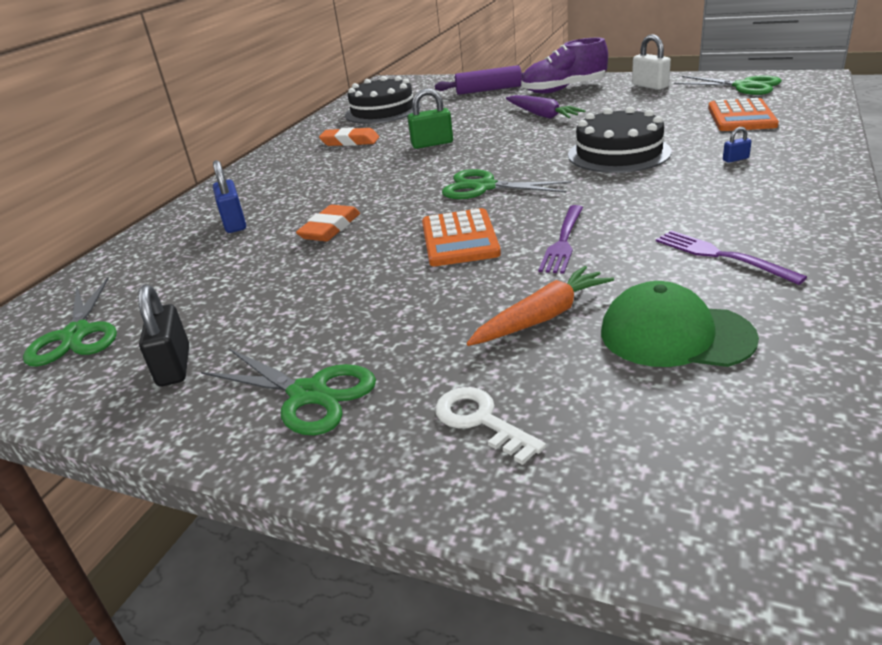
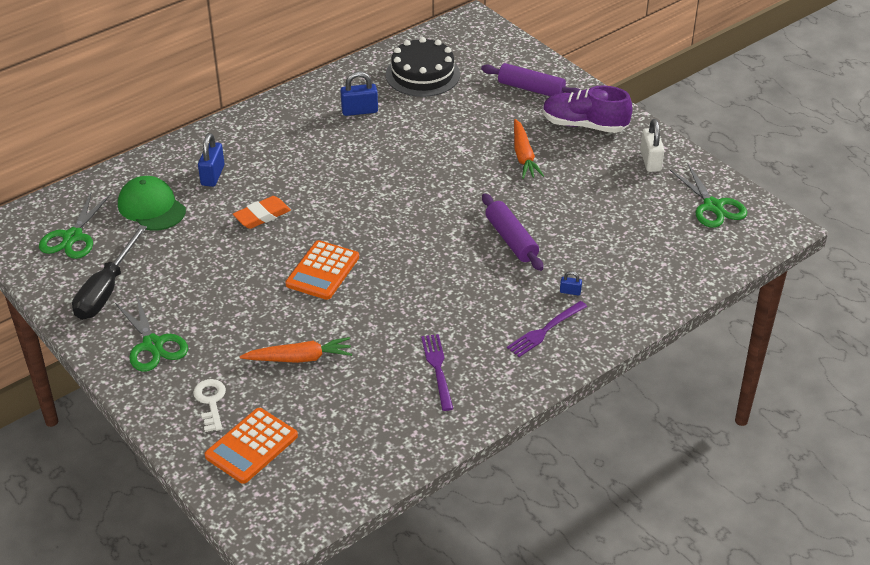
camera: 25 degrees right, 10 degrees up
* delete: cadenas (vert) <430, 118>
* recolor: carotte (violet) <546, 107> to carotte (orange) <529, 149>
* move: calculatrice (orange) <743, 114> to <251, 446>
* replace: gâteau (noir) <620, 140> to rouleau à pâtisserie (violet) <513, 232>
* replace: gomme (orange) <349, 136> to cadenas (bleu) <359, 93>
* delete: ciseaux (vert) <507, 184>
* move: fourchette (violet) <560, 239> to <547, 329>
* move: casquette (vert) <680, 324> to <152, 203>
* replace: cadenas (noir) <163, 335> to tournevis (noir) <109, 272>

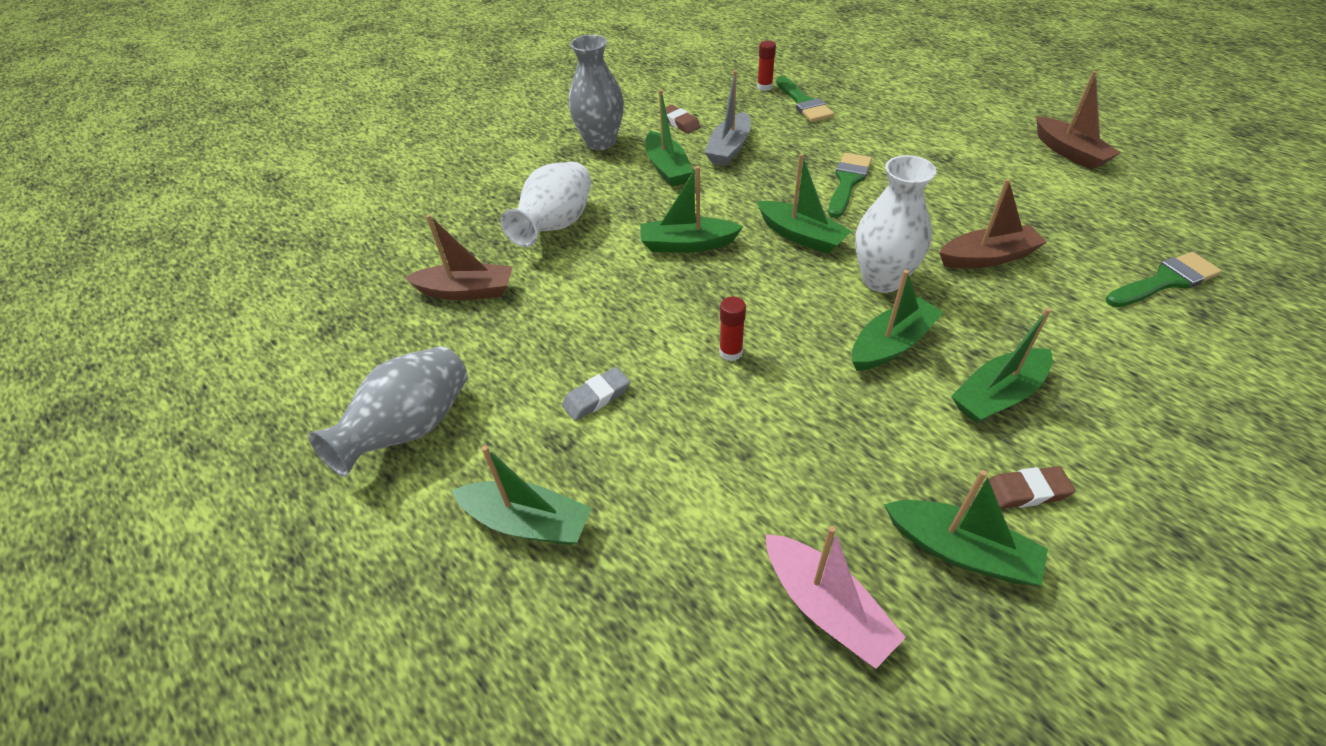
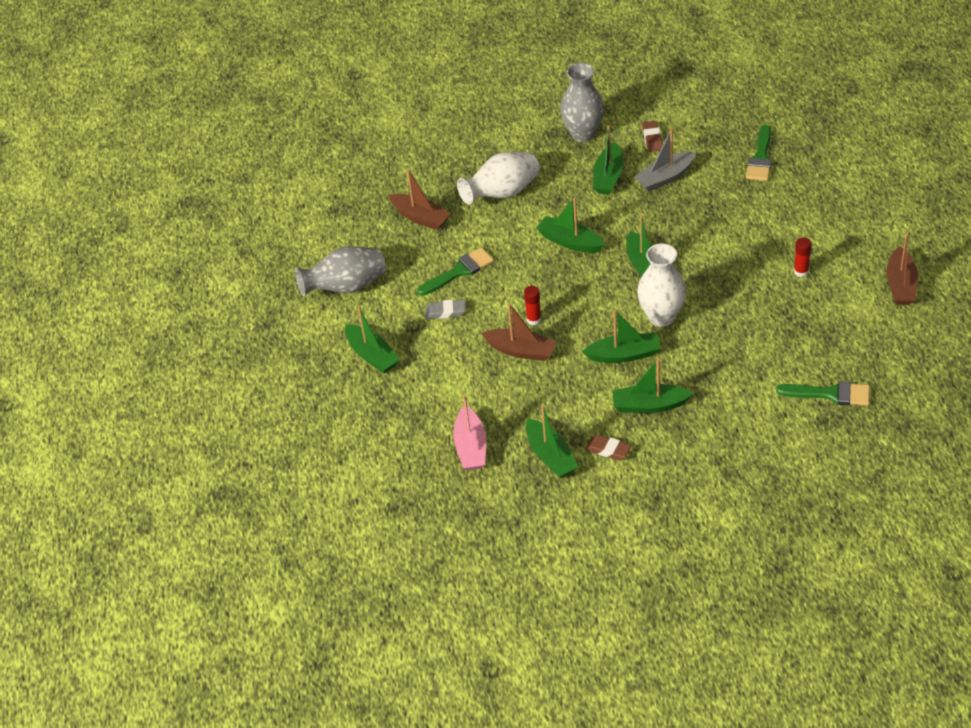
camera: 35 degrees right, 0 degrees up
* move: bâton de colle (rouge) <766, 66> to <803, 257>
* move: pinceau (vert) <850, 185> to <455, 272>
* move: bateau (marron) <993, 223> to <519, 332>

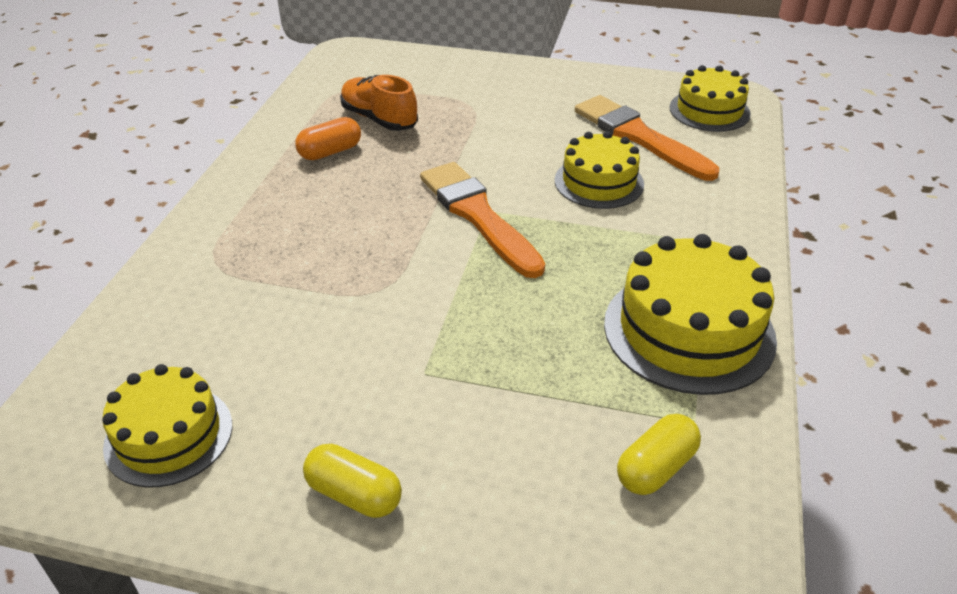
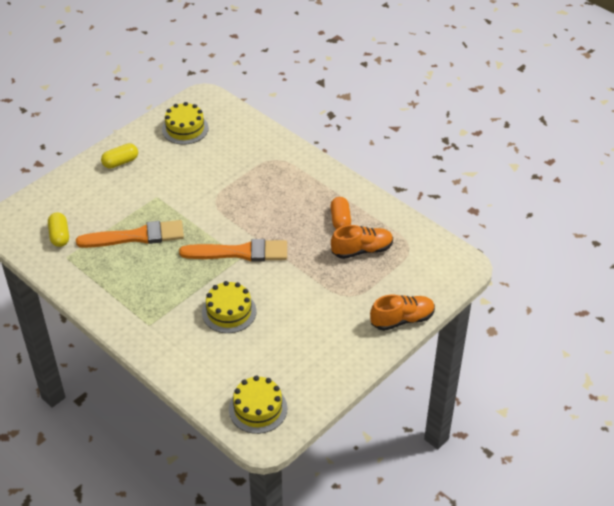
camera: 120 degrees right, 5 degrees up
* move: pinceau (orange) <647, 138> to <130, 234>
* delete: gâteau (jaune) <690, 314>
* insert: chaussure (orange) <402, 313>

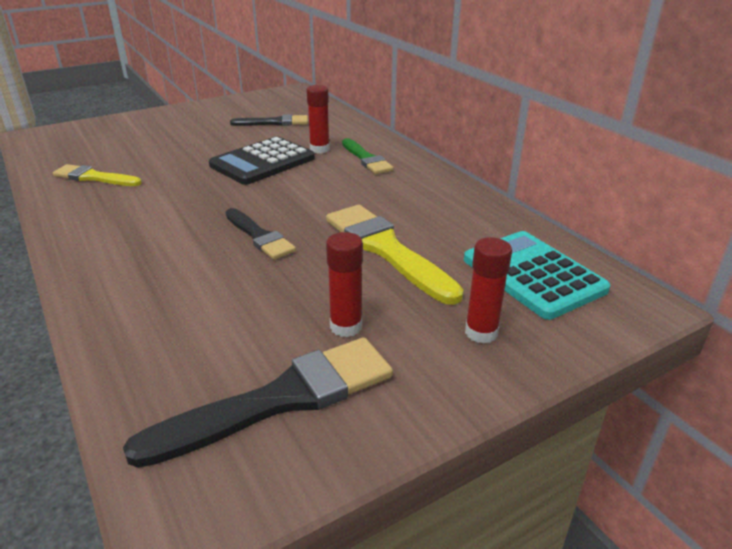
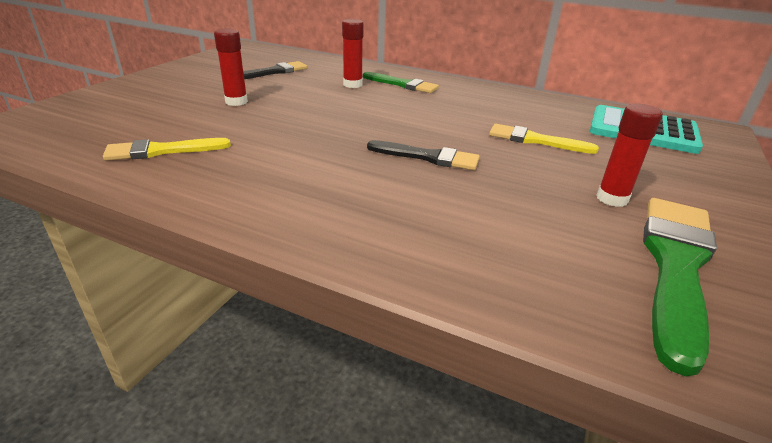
camera: 35 degrees left, 0 degrees up
* delete: calculatrice (noir) <262, 161>
* resize: pinceau (jaune) <394, 255> = <544, 139> x0.61
* move: bâton de colle (rouge) <488, 290> to <231, 67>
* recolor: pinceau (noir) <258, 402> to pinceau (vert) <680, 287>

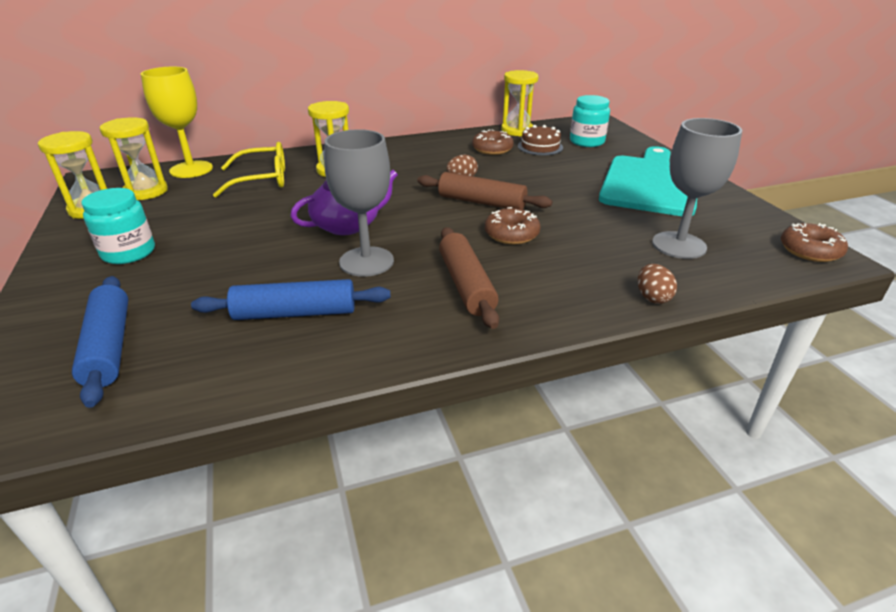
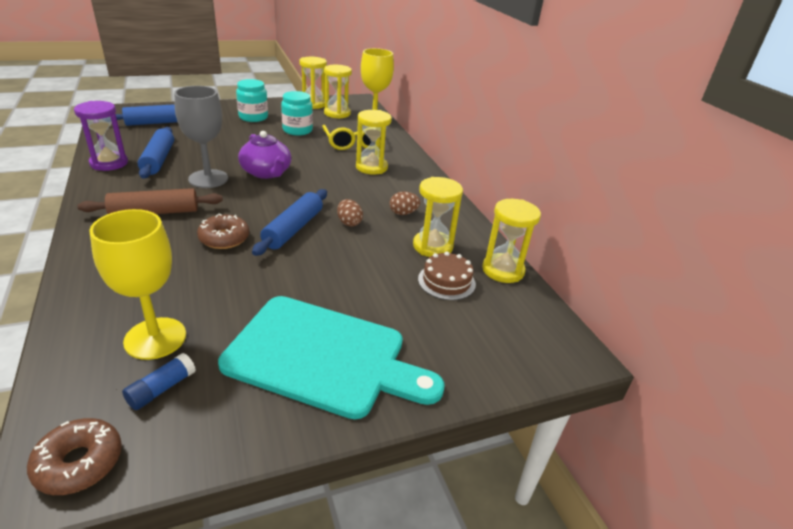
camera: 85 degrees right, 0 degrees up
* move: bocal (turquoise) <590, 121> to <297, 113>
* recolor: verre à pied (gris) <697, 188> to verre à pied (jaune) <137, 284>
* replace: beignet (marron) <493, 142> to sablier (jaune) <438, 217>
* recolor: rouleau à pâtisserie (marron) <484, 191> to rouleau à pâtisserie (bleu) <289, 222>
* move: œuf (marron) <657, 284> to <405, 203>
* insert: sablier (violet) <101, 136>
* insert: bâton de colle (bleu) <159, 381>

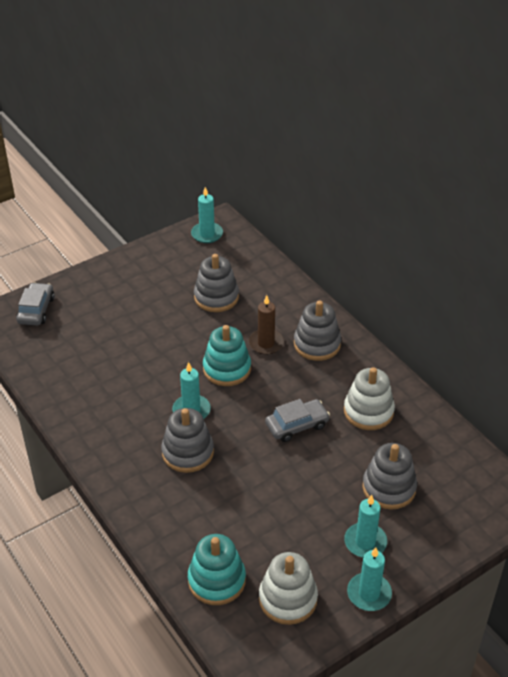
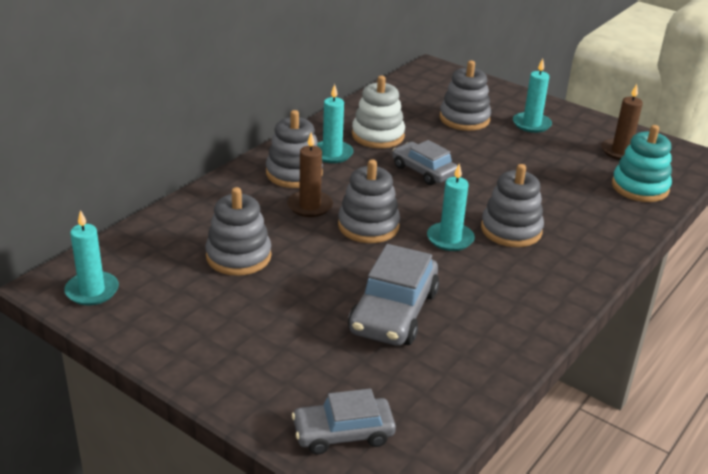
camera: 110 degrees left, 10 degrees down
* recolor: jouet à empiler (turquoise) <227, 355> to jouet à empiler (gris) <369, 201>
* move: bougie (turquoise) <369, 579> to <335, 123>
* replace: jouet à empiler (blanc) <288, 588> to bougie (marron) <622, 122>
* insert: voiture (gris) <393, 295>

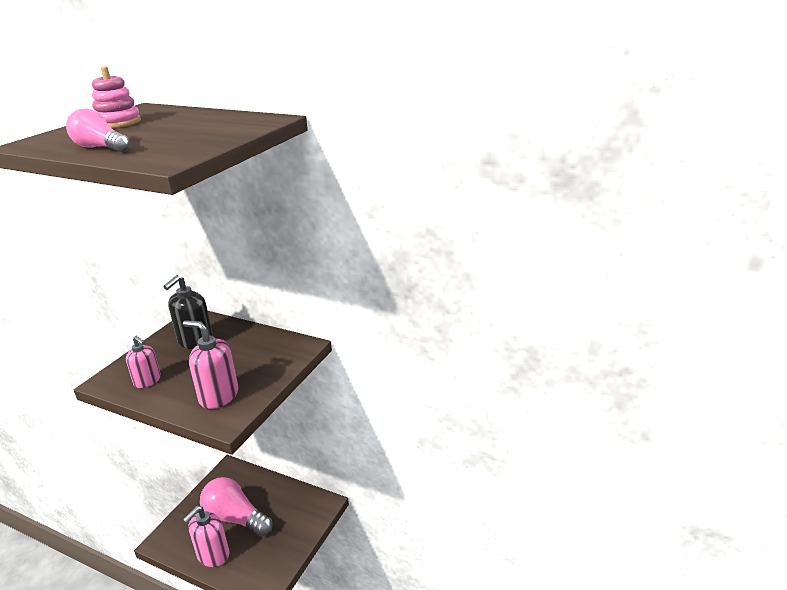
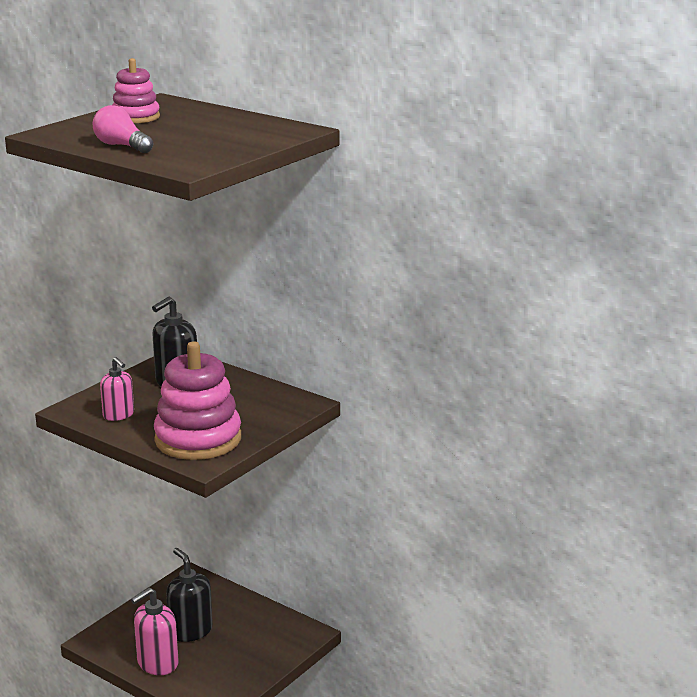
camera: 10 degrees right, 5 degrees down
* replace: distributeur de savon (rose) <210, 364> to jouet à empiler (rose) <197, 400>
* replace: ampoule (rose) <236, 506> to distributeur de savon (noir) <189, 595>

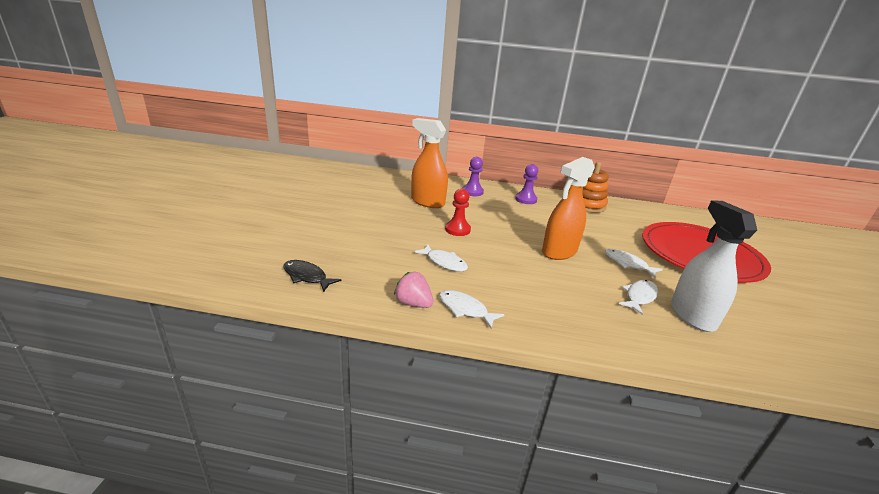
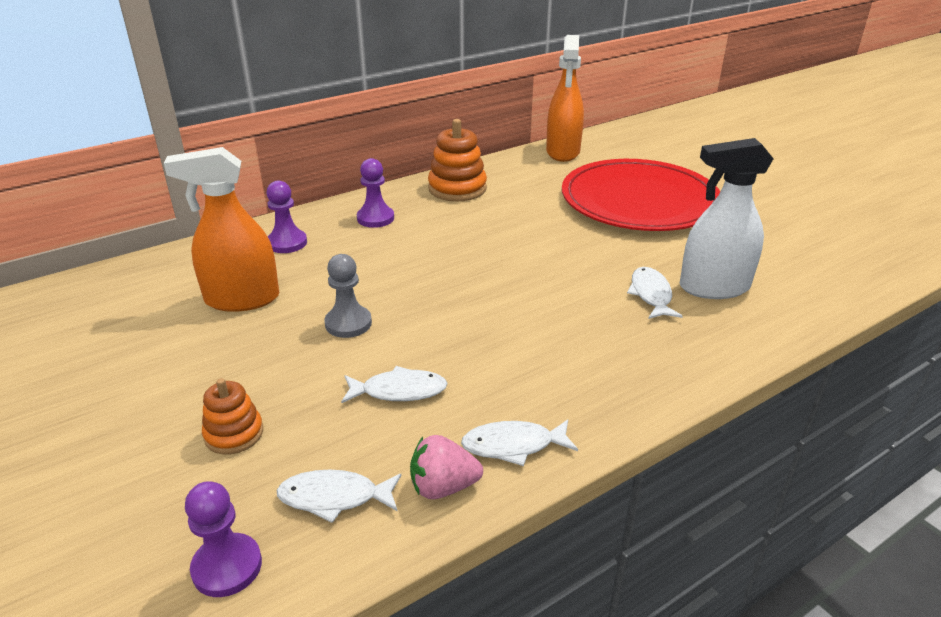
camera: 40 degrees left, 5 degrees up
* move: vaporisateur (orange) <568, 208> to <565, 98>
* recolor: pion (rouge) <458, 212> to pion (gris) <348, 296>
* rotate: vaporisateur (blanc) <714, 266> = <727, 218> 45 degrees counterclockwise
* move: poisson (blanc) <634, 263> to <338, 496>
* replace: poisson (noir) <312, 276> to pion (violet) <223, 539>
* insert: jouet à empiler (orange) <232, 416>

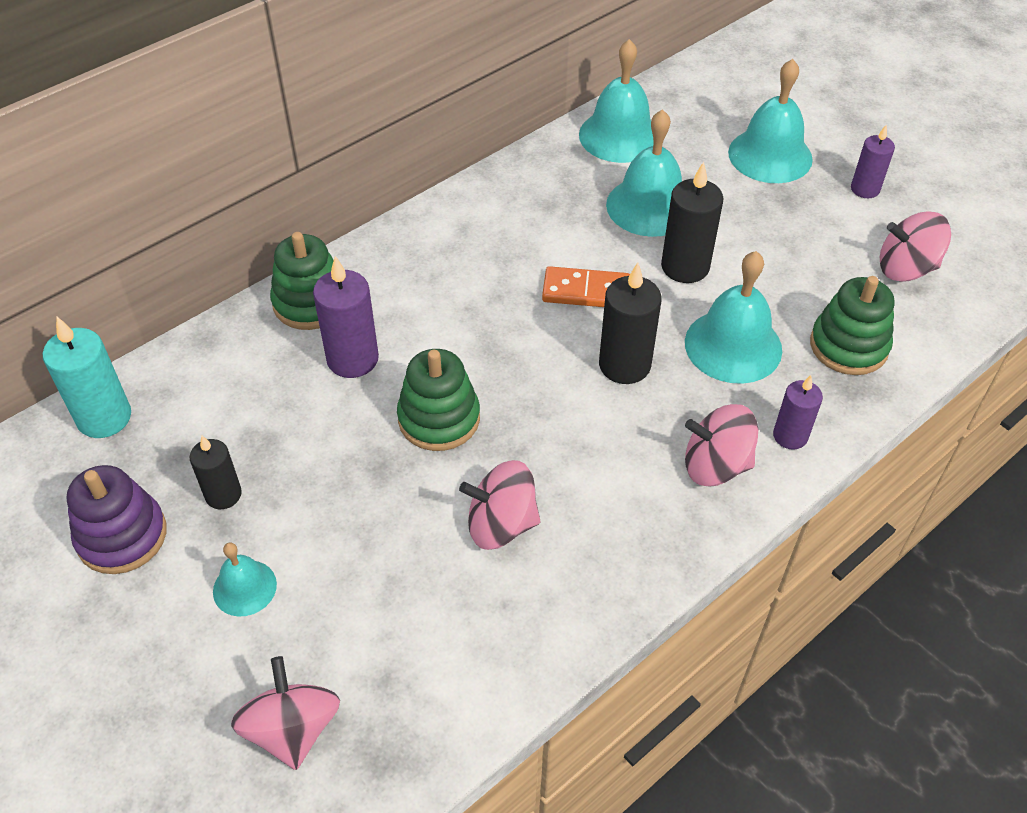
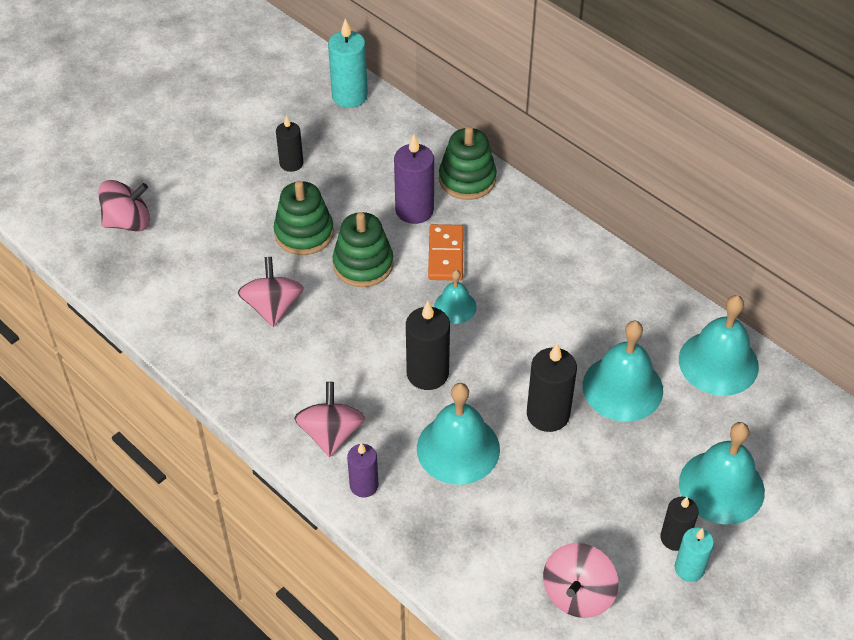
camera: 85 degrees right, 0 degrees up
* recolor: bougie (violet) <873, 161> to bougie (turquoise) <694, 555>
* rotate: toupie (rose) <915, 247> = <580, 580> 150 degrees counterclockwise
* move: domino (orange) <586, 286> to <446, 252>
* move: jouet à empiler (vert) <852, 325> to <304, 218>
* delete: jouet à empiler (violet) <117, 519>
* move: cloche (turquoise) <245, 579> to <455, 297>
* insert: bougie (noir) <679, 524>

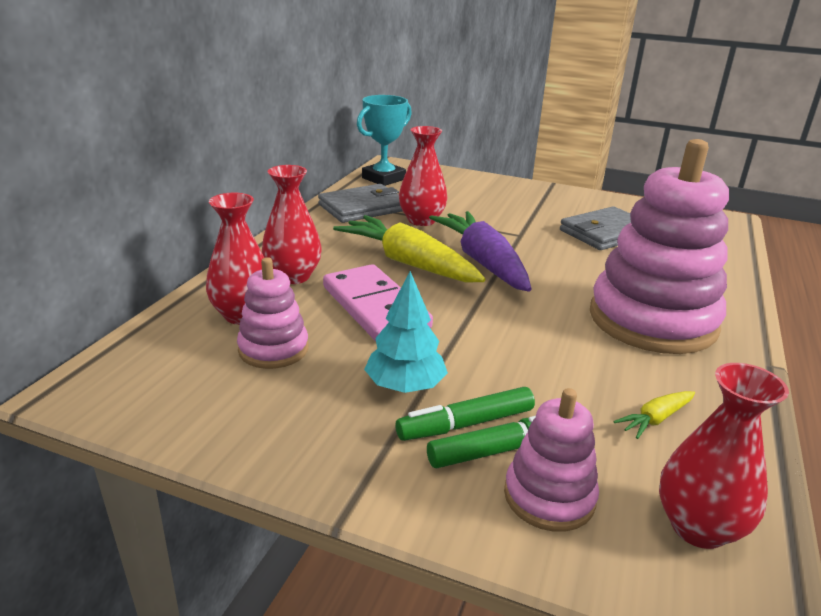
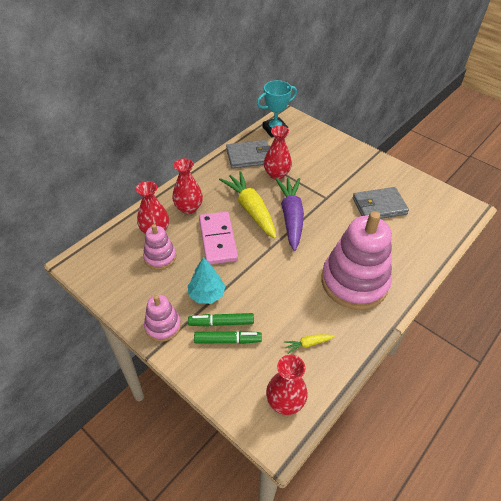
camera: 20 degrees right, 20 degrees up
* move: jouet à empiler (rose) <551, 460> to <162, 318>

